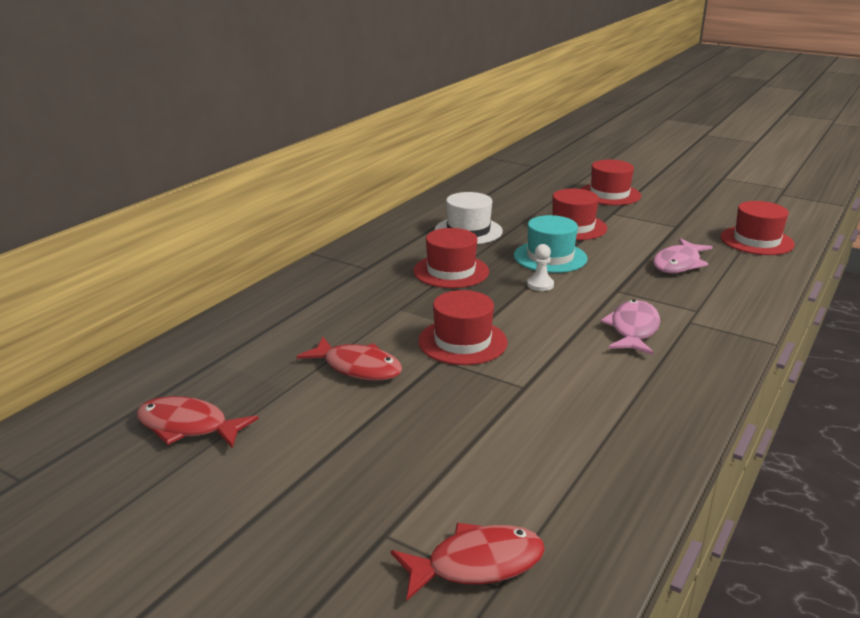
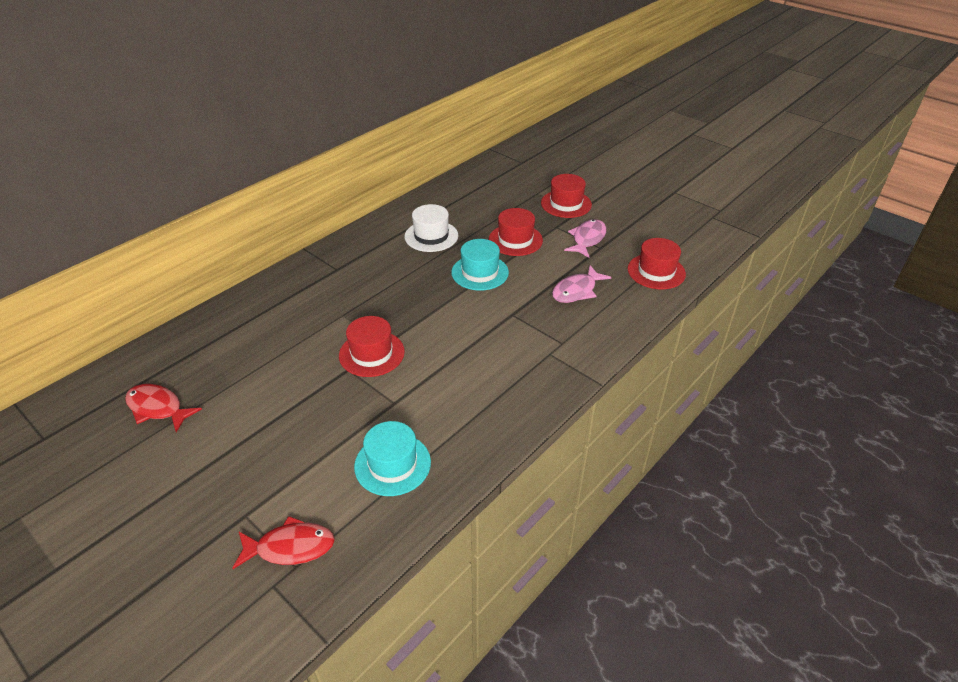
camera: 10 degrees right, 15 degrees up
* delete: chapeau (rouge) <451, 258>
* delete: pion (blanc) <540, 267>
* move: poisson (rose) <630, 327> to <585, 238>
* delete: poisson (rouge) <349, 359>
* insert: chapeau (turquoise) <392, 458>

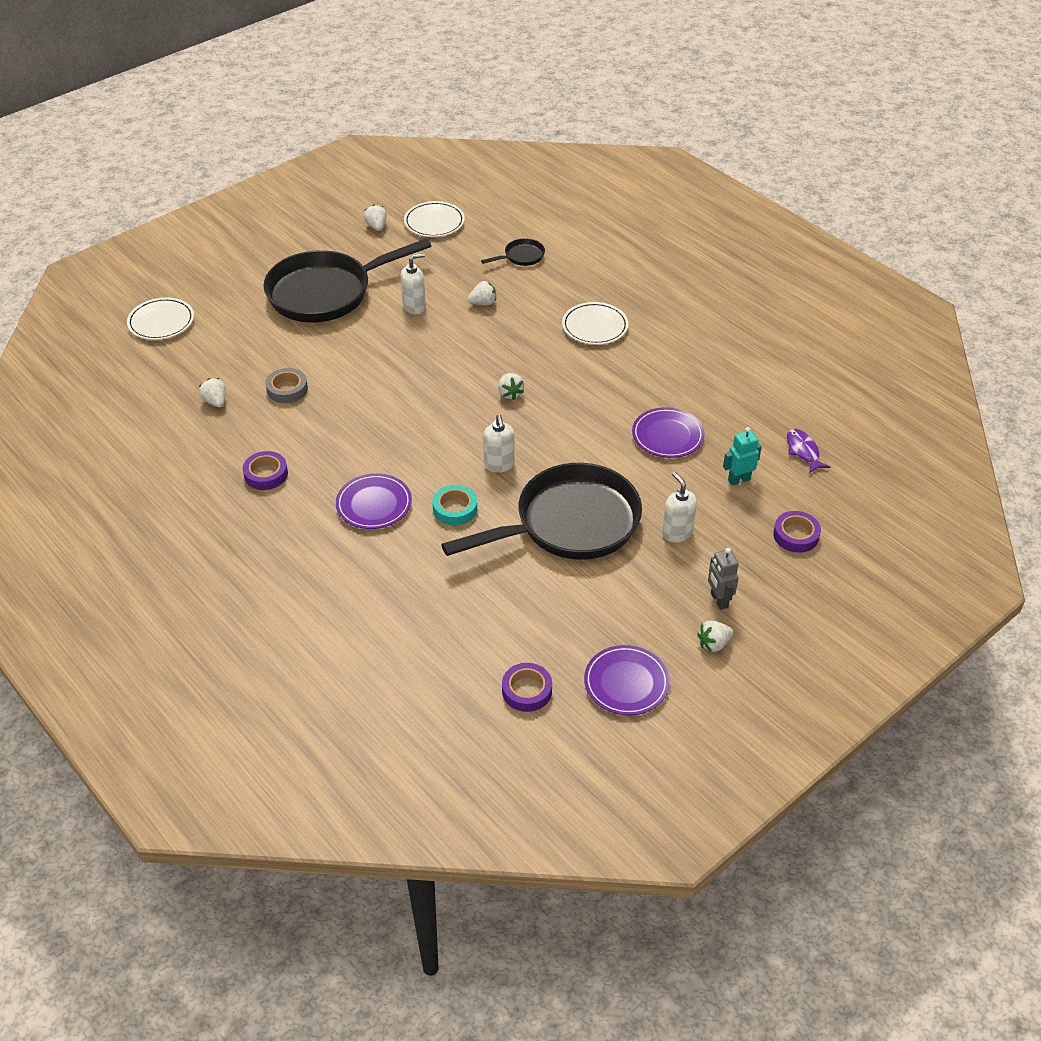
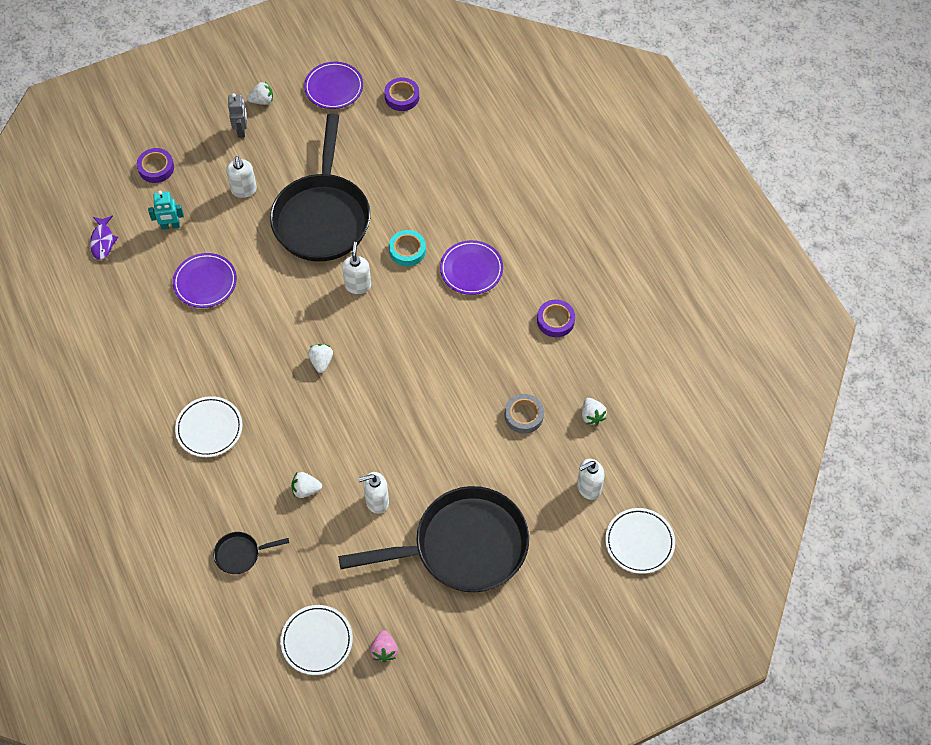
camera: 165 degrees left, 15 degrees up
* recolor: fraise (blanc) <375, 217> to fraise (rose) <384, 646>
* rotate: poêle (noir) <541, 511> = <320, 187> 75 degrees counterclockwise
* insert: distributeur de savon (blanc) <591, 479>

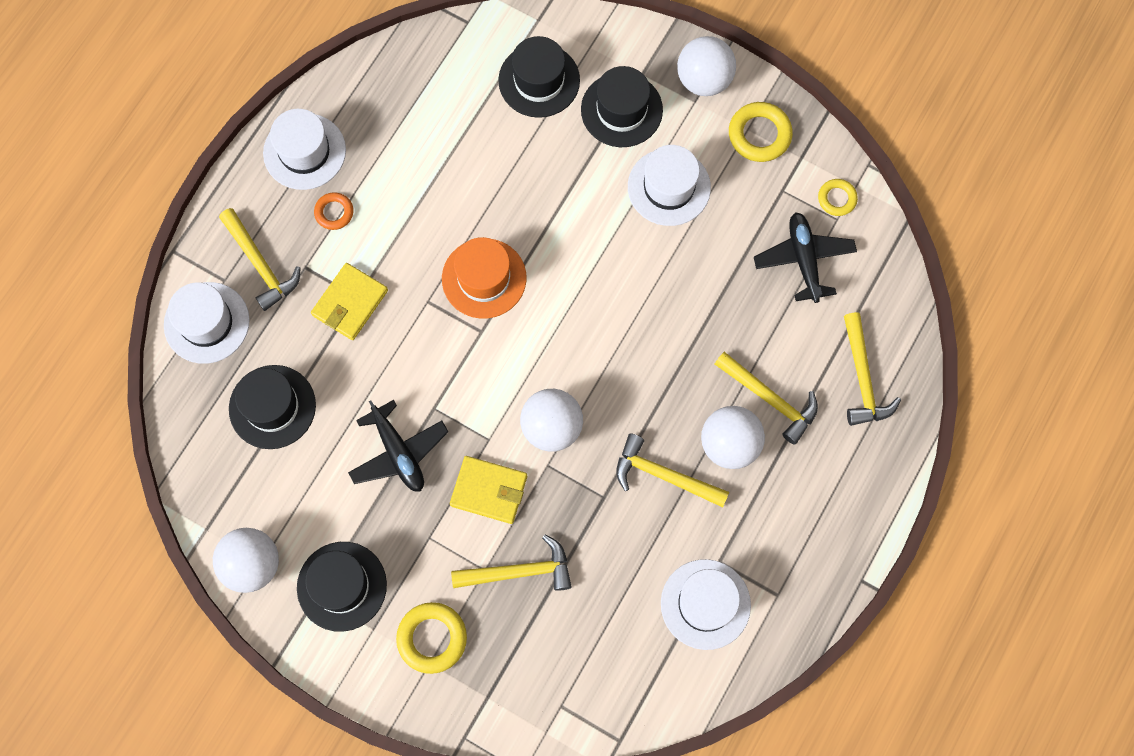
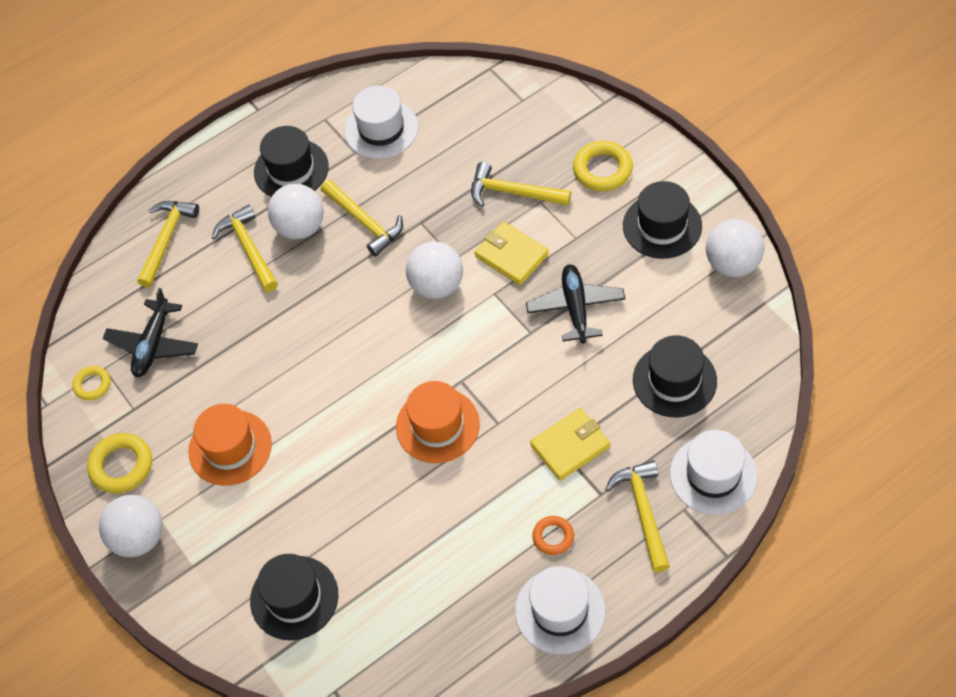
camera: 150 degrees left, 15 degrees down
* move: chapeau (noir) <622, 106> to <291, 161>
* recolor: chapeau (blanc) <669, 185> to chapeau (orange) <230, 445>

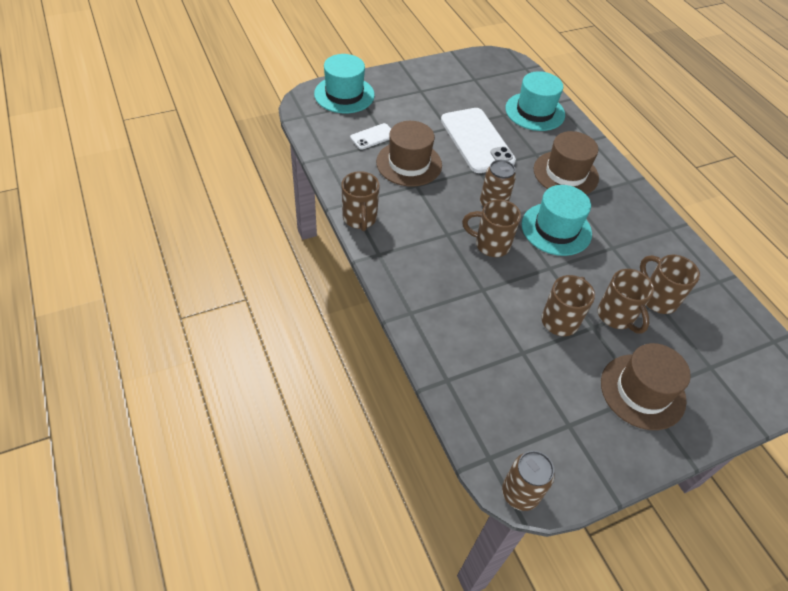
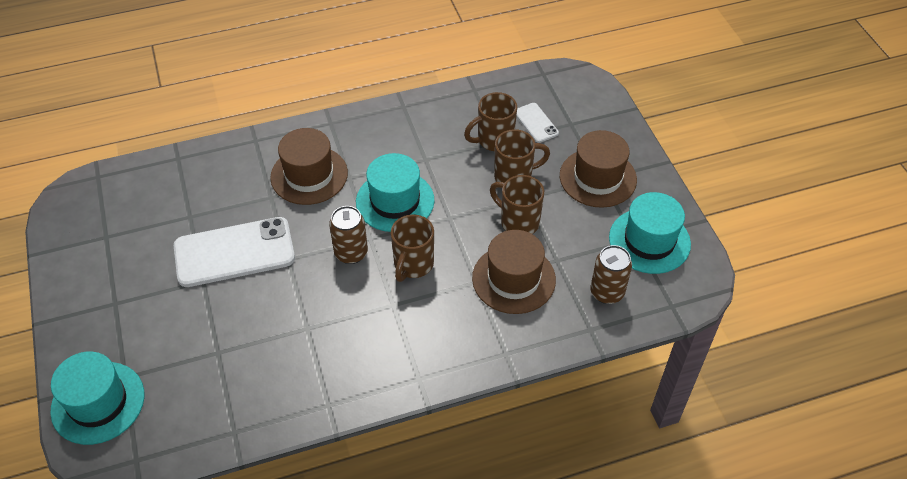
camera: 80 degrees left, 0 degrees up
* move: chapeau (turquoise) <535, 101> to <650, 233>
* move: chapeau (marron) <409, 154> to <514, 272>
* move: téléphone (blanc) <370, 136> to <537, 123>
* delete: tasse (marron) <361, 201>
* move: canette (marron) <528, 481> to <611, 274>

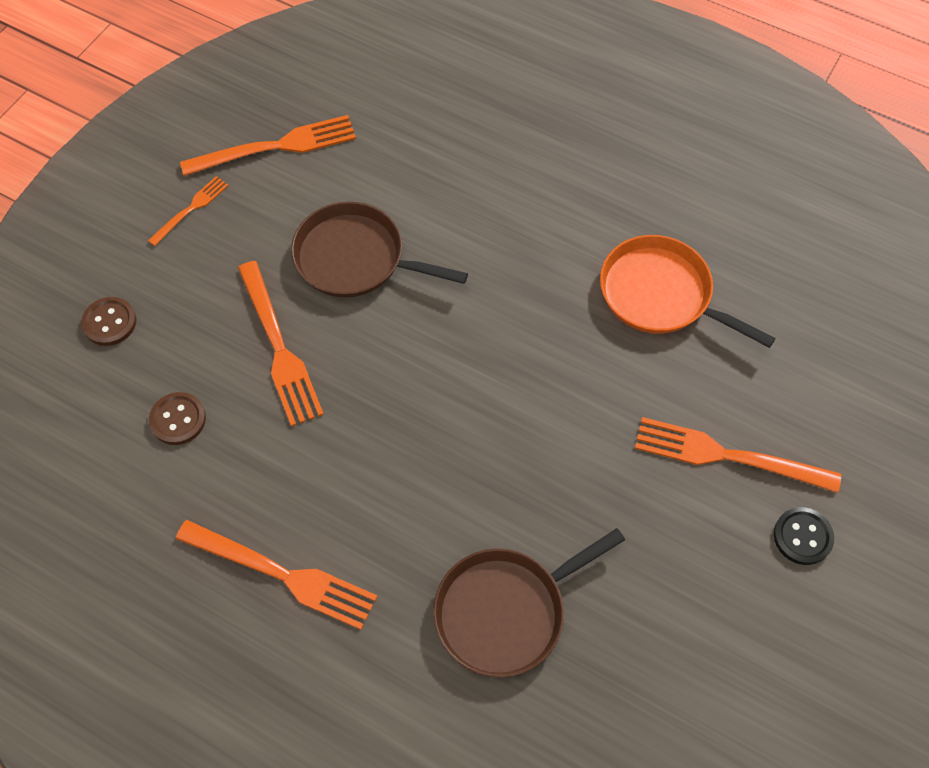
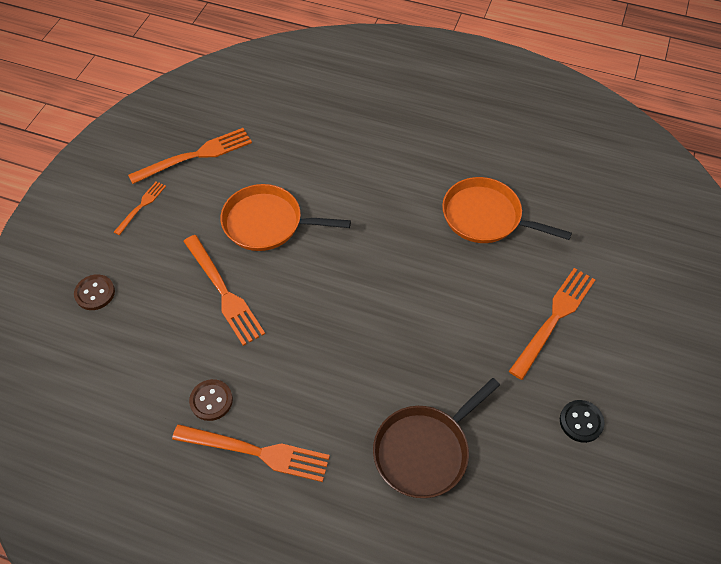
camera: 10 degrees left, 5 degrees down
* recolor: poêle (marron) <379, 250> to poêle (orange) <285, 217>
* move: bouton (marron) <177, 418> to <211, 400>
* rotate: fourchette (orange) <738, 455> = <552, 324> 120 degrees clockwise
* move: bouton (noir) <804, 536> to <582, 421>

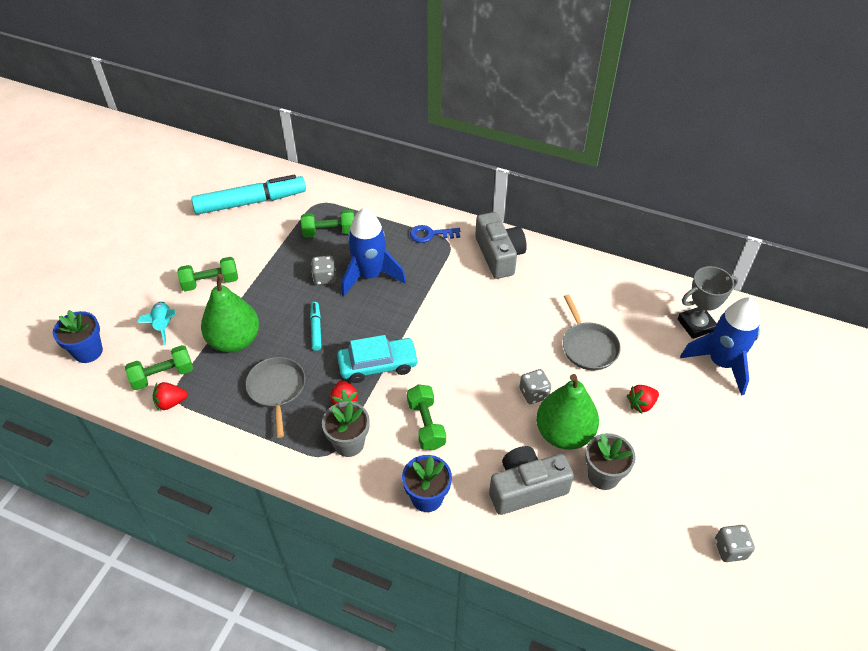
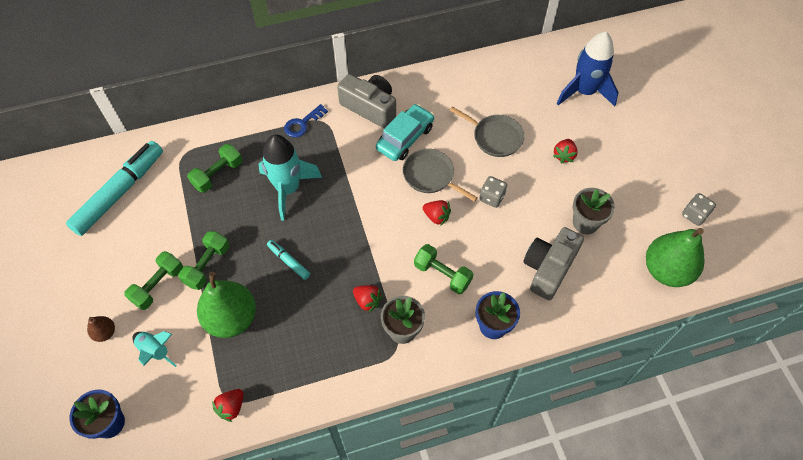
camera: 40 degrees left, 10 degrees up
* recolor: fusée (bleu) <373, 252> to fusée (turquoise) <290, 177>
* delete: dé (gris) <323, 270>
* delete: trophée (gris) <708, 302>
* move: voiture (turquoise) <378, 359> to <405, 132>
* move: haltère (vert) <159, 367> to <204, 260>
* move: poêle (gris) <275, 397> to <440, 175>
* move: poire (vert) <567, 412> to <675, 257>
* insert: fraise (rouge) <437, 213>
* insert: poire (marron) <101, 329>

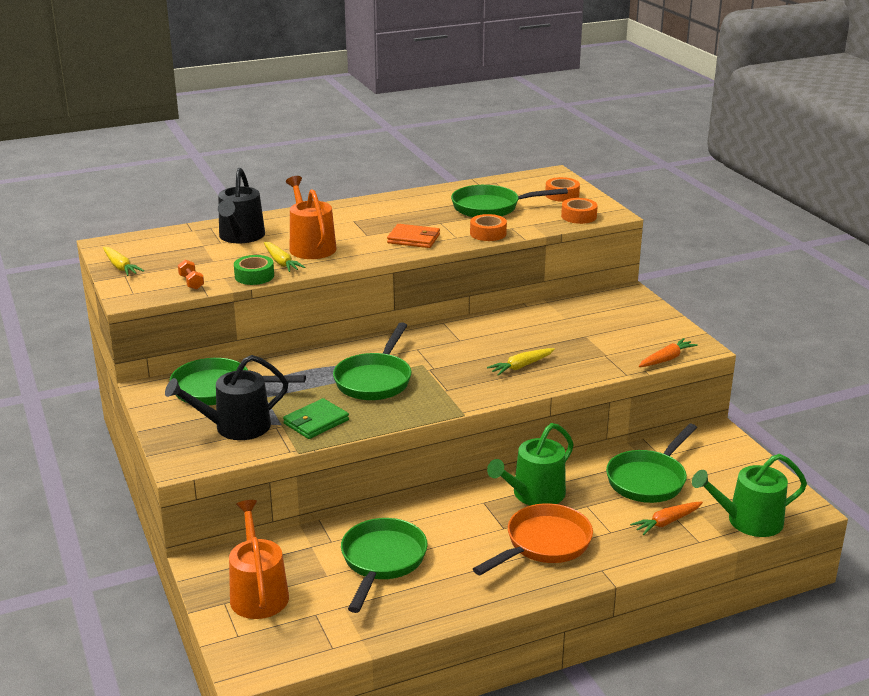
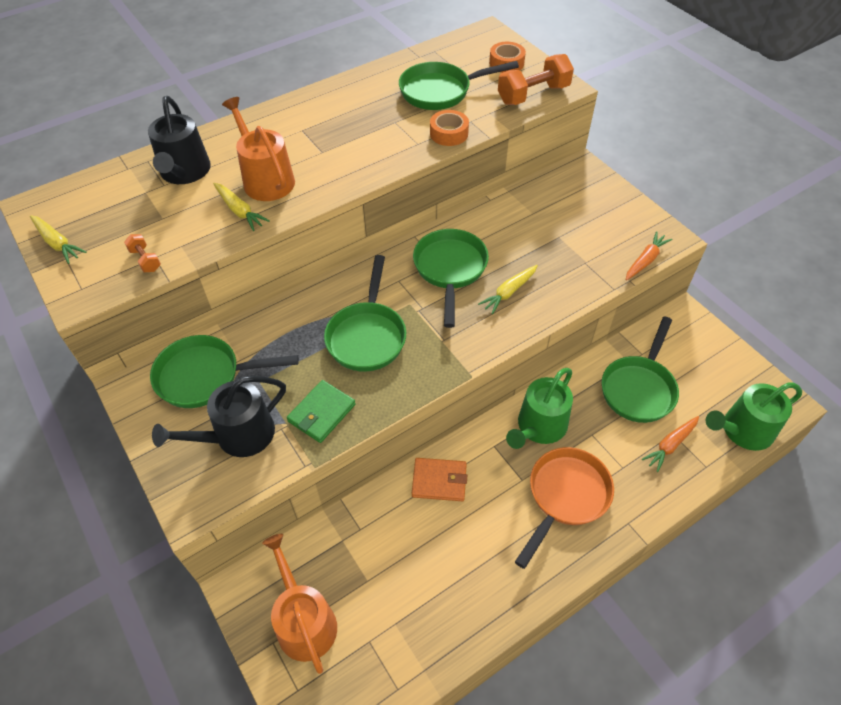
camera: 10 degrees left, 25 degrees up
* replace: ruban adhésif (orange) <579, 211> to haltère (orange) <536, 79>
* move: portefeuille (orange) <413, 236> to <439, 479>
* delete: ruban adhésif (vert) <254, 270>
* move: poêle (vert) <384, 565> to <451, 278>

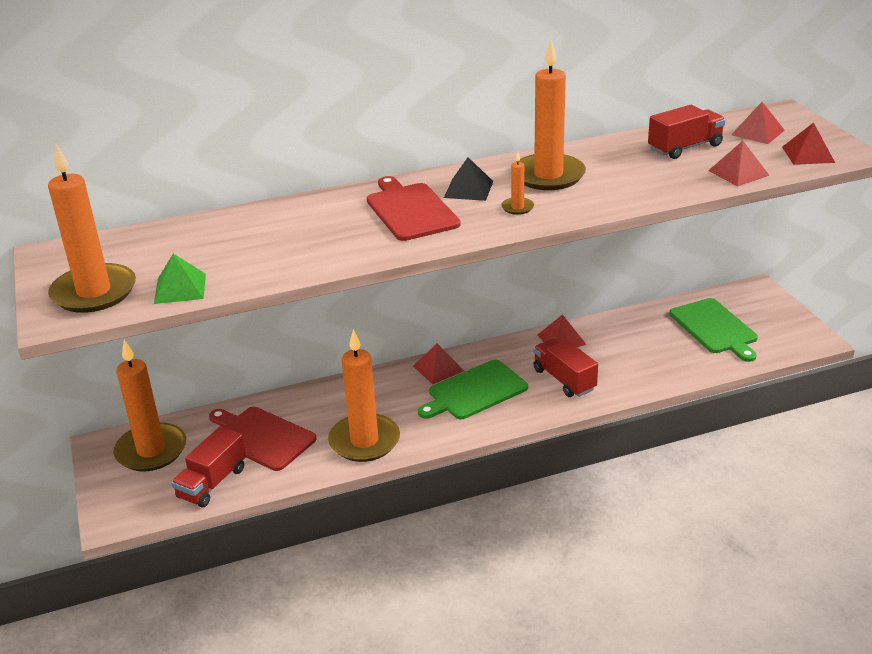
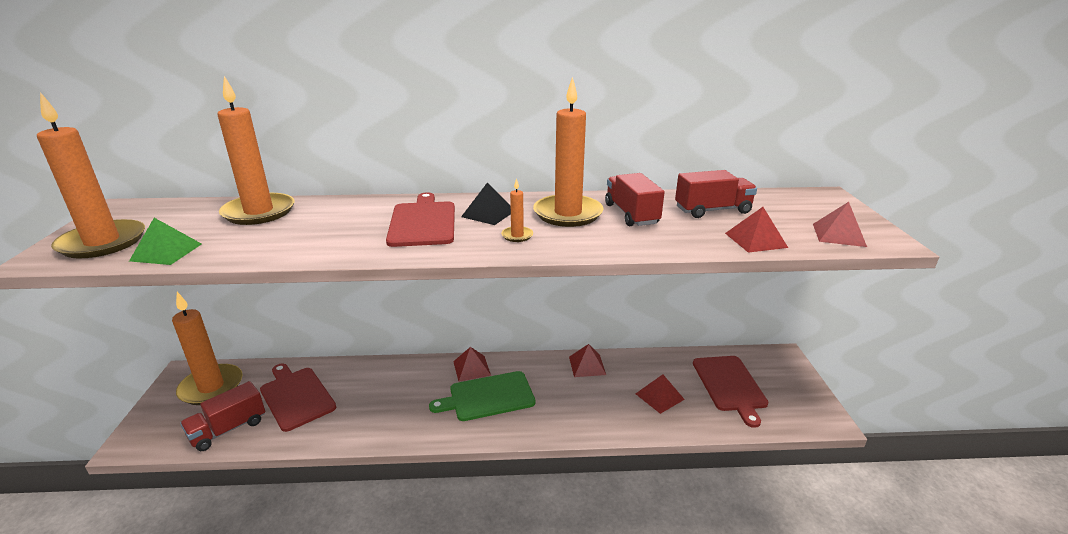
camera: 15 degrees right, 5 degrees down
* move: pyramide (rouge) <758, 123> to <660, 394>
* recolor: planche à découper (vert) <714, 330> to planche à découper (rouge) <730, 392>
* move: bougie (orange) <364, 395> to <255, 150>
* move: camion (rouge) <565, 368> to <635, 199>

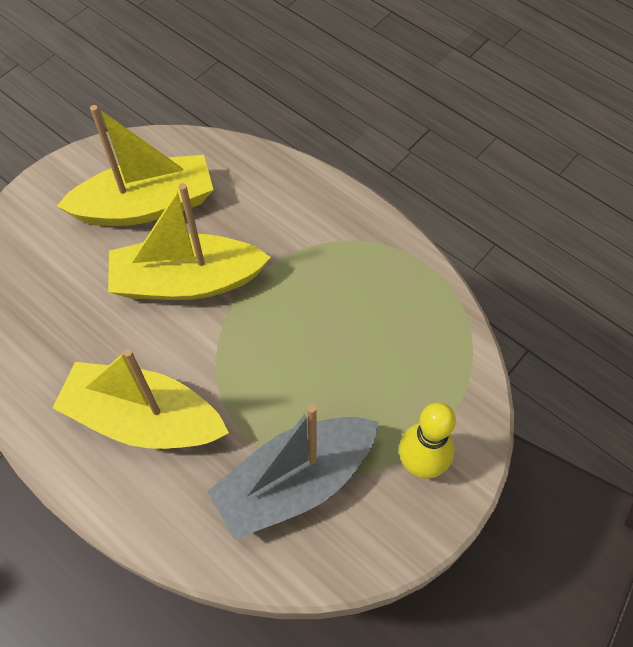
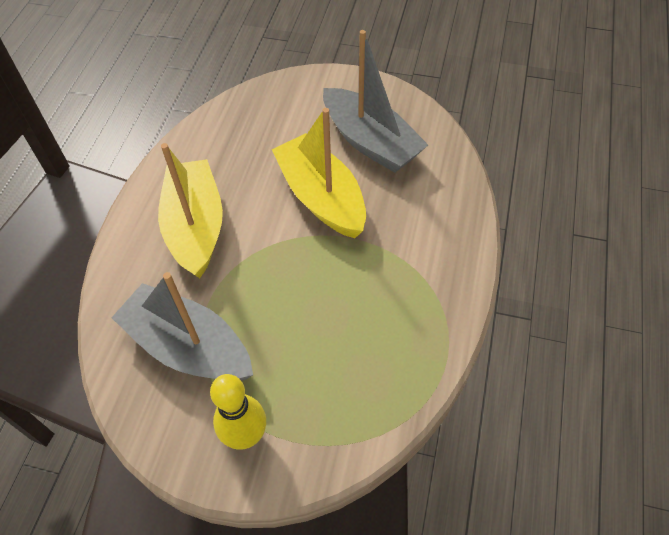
camera: 65 degrees right, 5 degrees down
* recolor: bateau (jaune) <135, 165> to bateau (gris) <375, 101>

